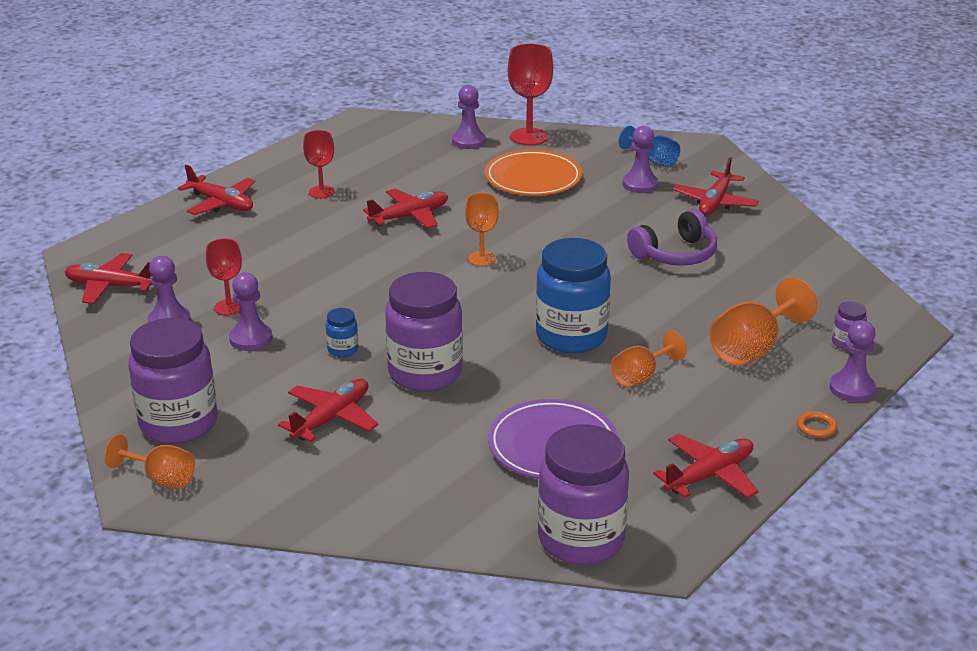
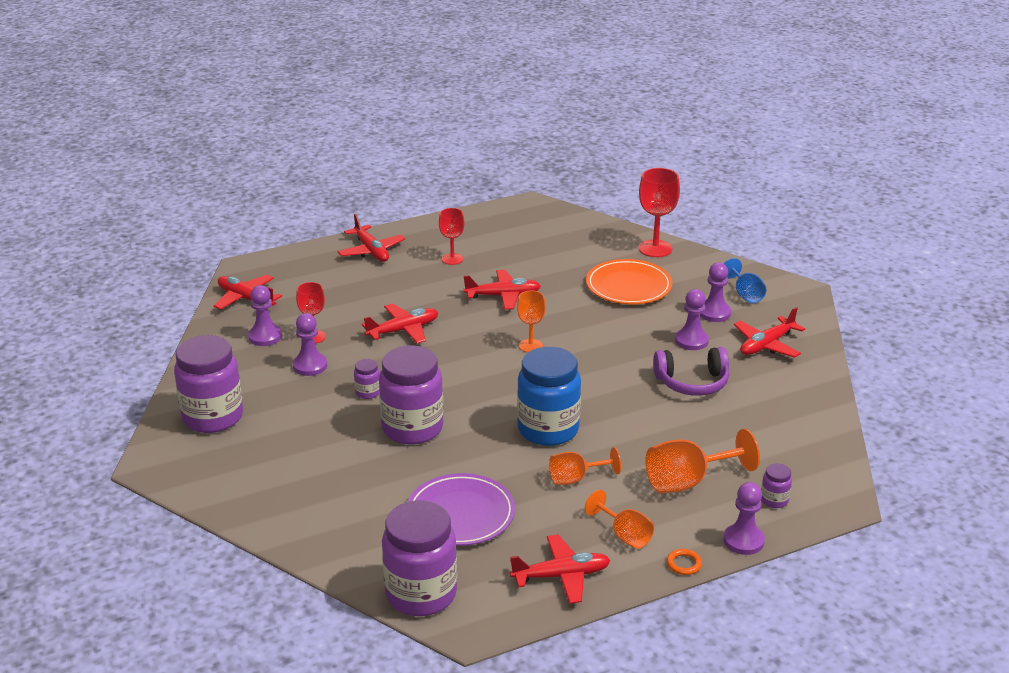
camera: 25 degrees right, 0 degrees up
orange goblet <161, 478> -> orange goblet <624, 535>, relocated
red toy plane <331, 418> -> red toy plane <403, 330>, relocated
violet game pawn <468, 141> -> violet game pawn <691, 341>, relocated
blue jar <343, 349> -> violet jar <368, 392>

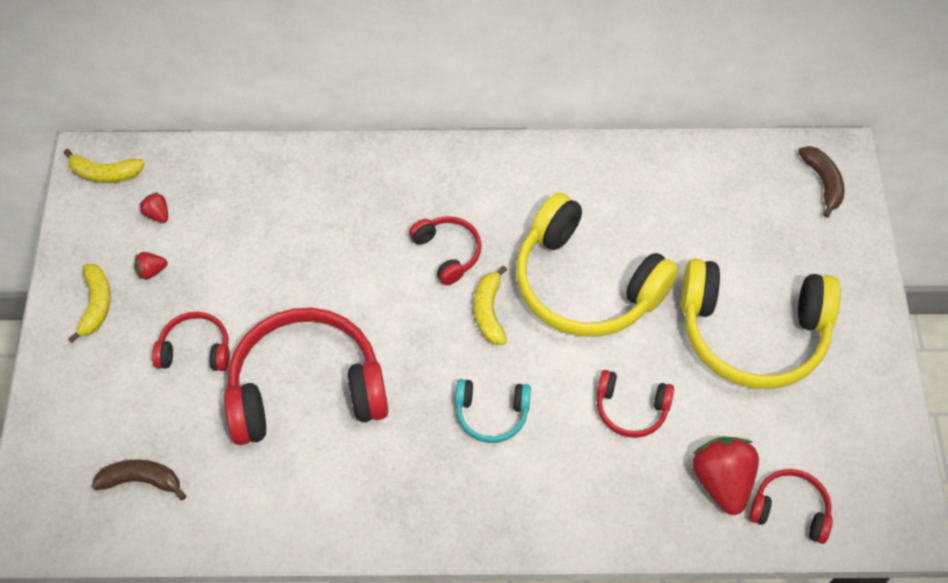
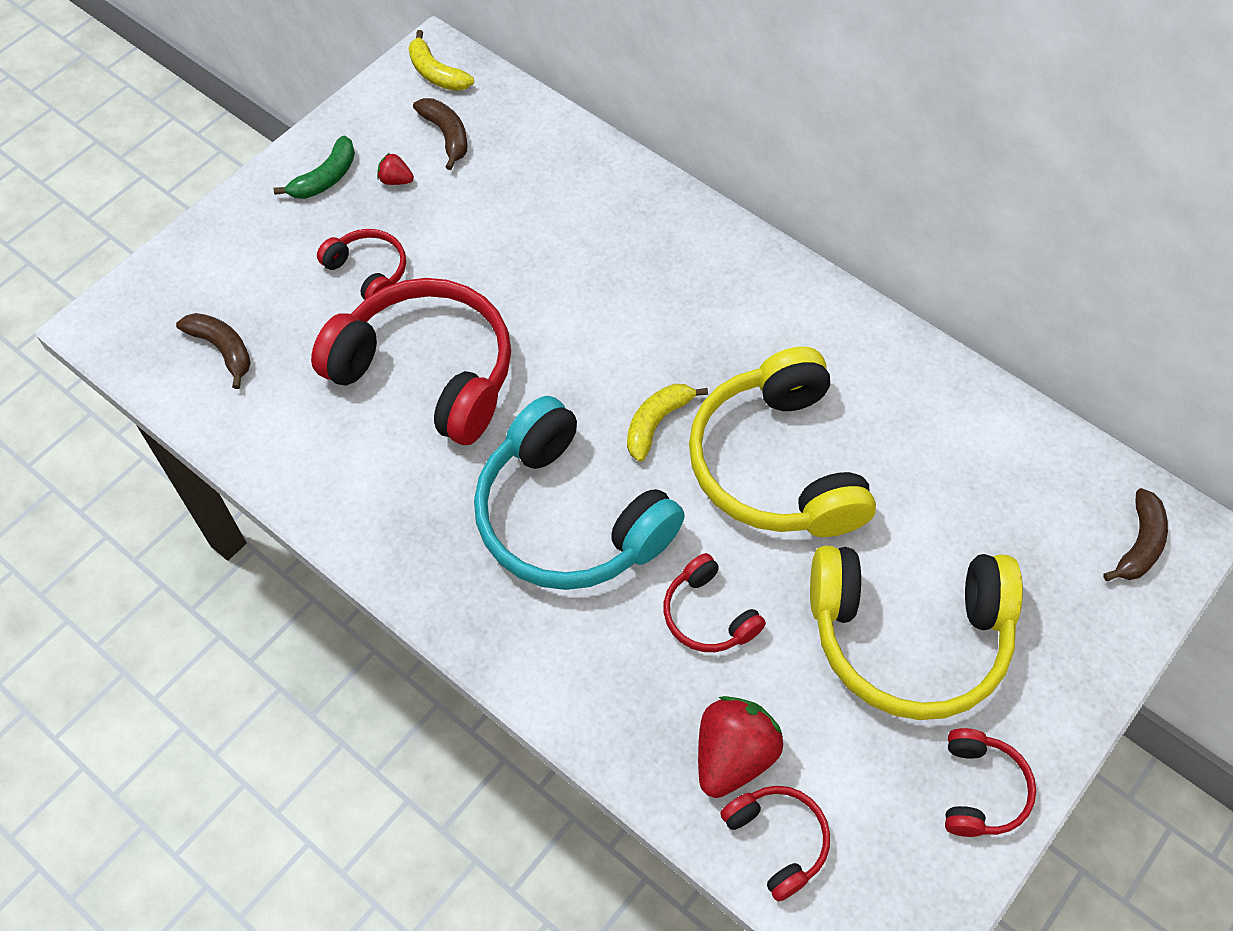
camera: 40 degrees right, 0 degrees up
red headset <447, 252> -> red headset <980, 790>, relocated
red berry <157, 214> -> russet toy banana <446, 135>
bright yellow toy banana <96, 305> -> green toy banana <325, 178>
bright yellow headset <752, 333> -> bright yellow headset <908, 637>, 45 degrees counterclockwise
aqua headset <491, 414> -> aqua headset <569, 517>, x2.09

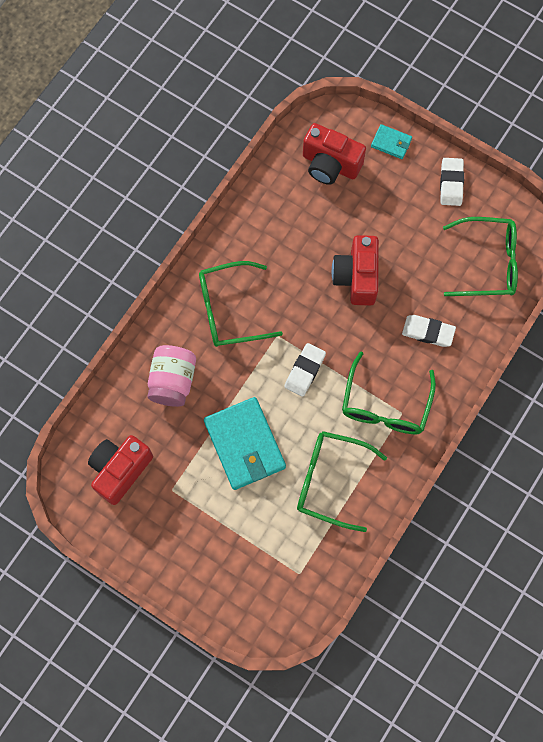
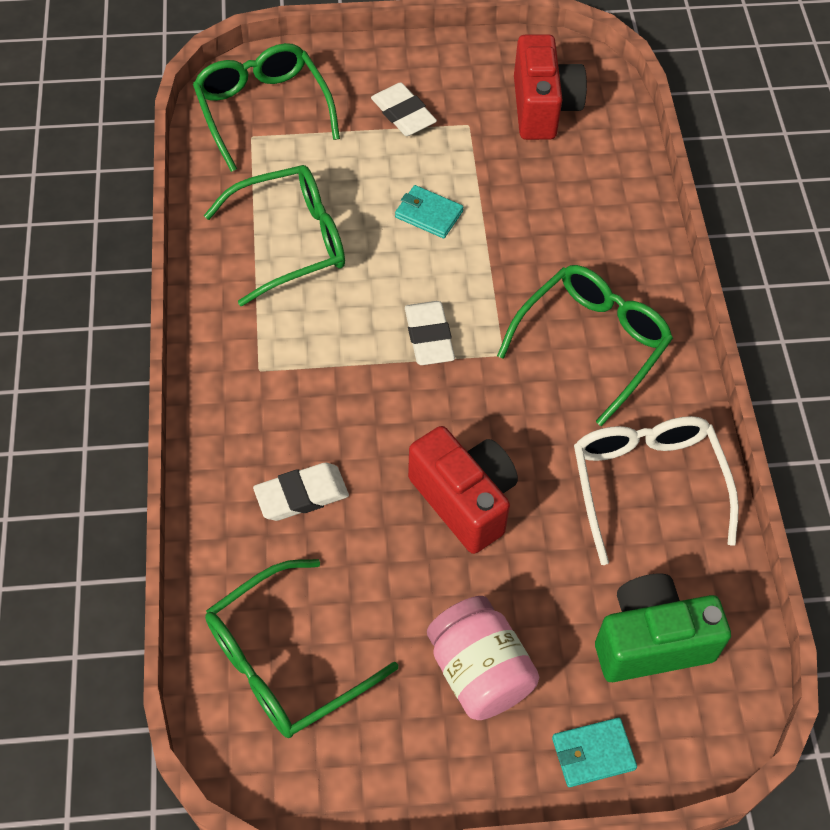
camera: 140 degrees right, 15 degrees down
none -> pure white eyeglasses <647, 484>
pink jar <173, 381> -> pink jar <479, 672>, relocated
green eyeglasses <385, 405> -> green eyeglasses <263, 110>, relocated
pure white gum eraser <451, 183> -> pure white gum eraser <403, 114>, relocated
red camera <330, 165> -> green camera <651, 641>
aqua card wallet <244, 444> -> aqua card wallet <429, 214>, x0.48

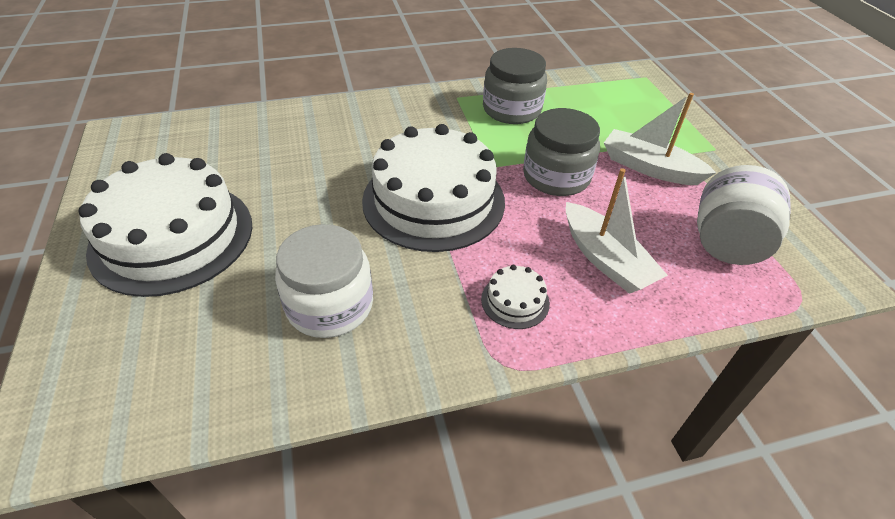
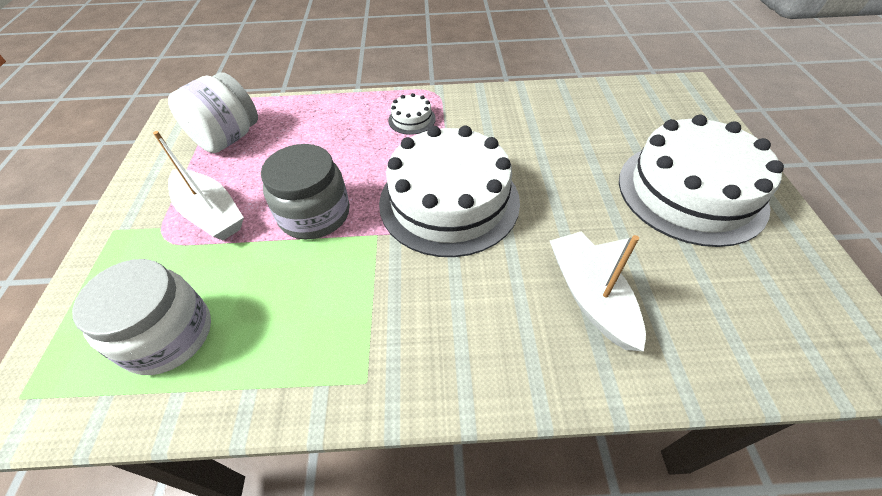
camera: 165 degrees left, 5 degrees up
grey jar <511, 109> -> none
pure white jar <330, 305> -> pure white jar <168, 335>, relocated
pure white boat <605, 259> -> pure white boat <590, 296>, relocated

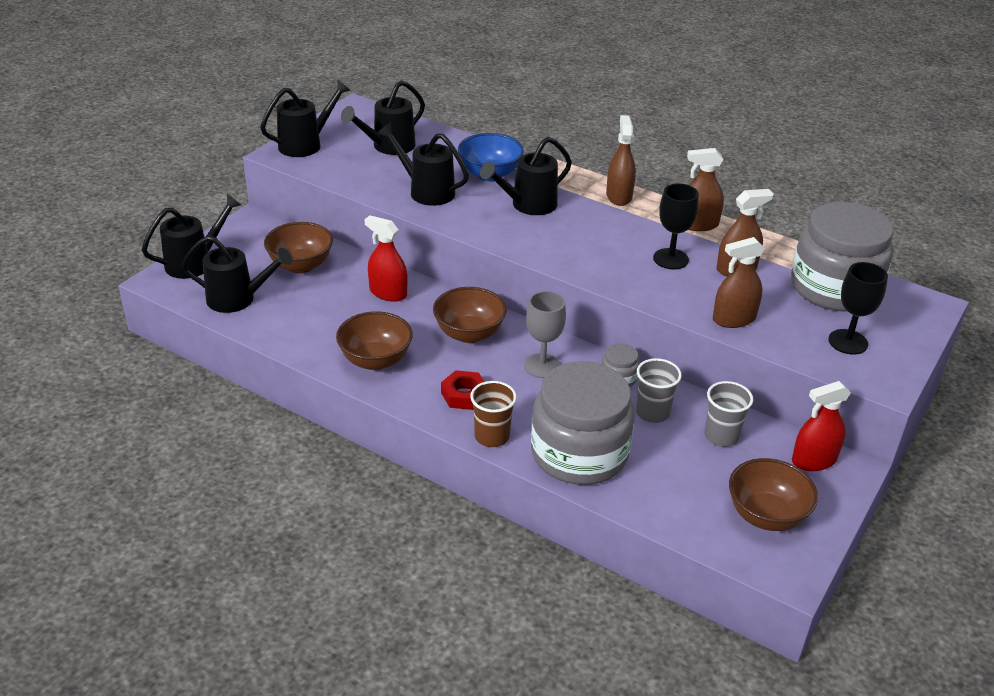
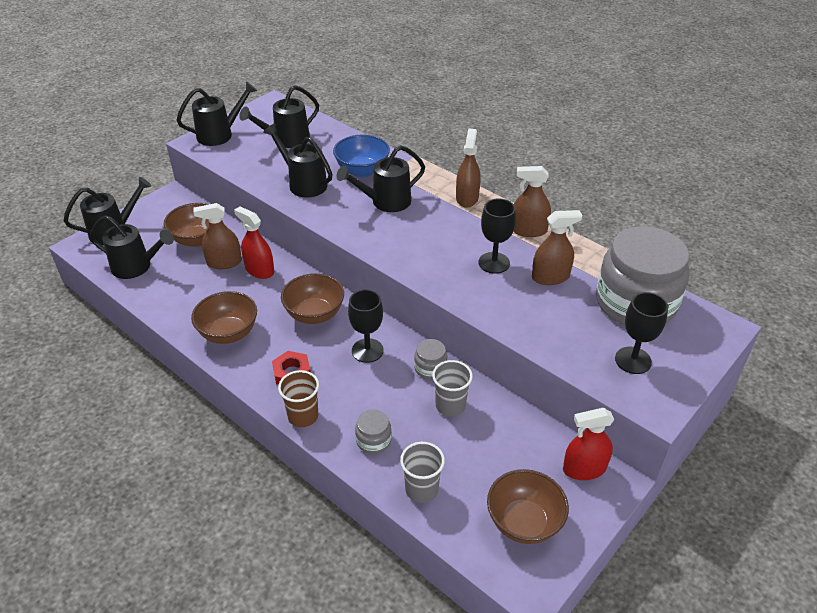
camera: 10 degrees right, 5 degrees up
grey tumbler <721, 436> -> grey tumbler <421, 489>, relocated
russet sprayer <734, 319> -> russet sprayer <224, 262>, relocated
grey goblet <542, 366> -> jet-black goblet <367, 350>
grey jar <579, 453> -> grey jar <373, 440>, x0.41

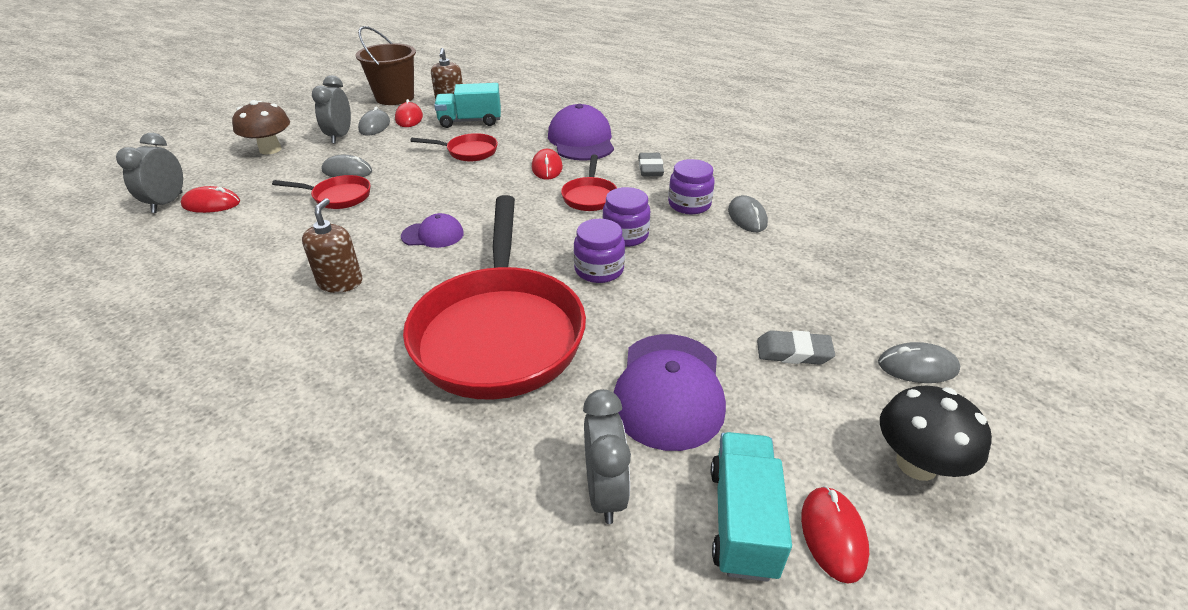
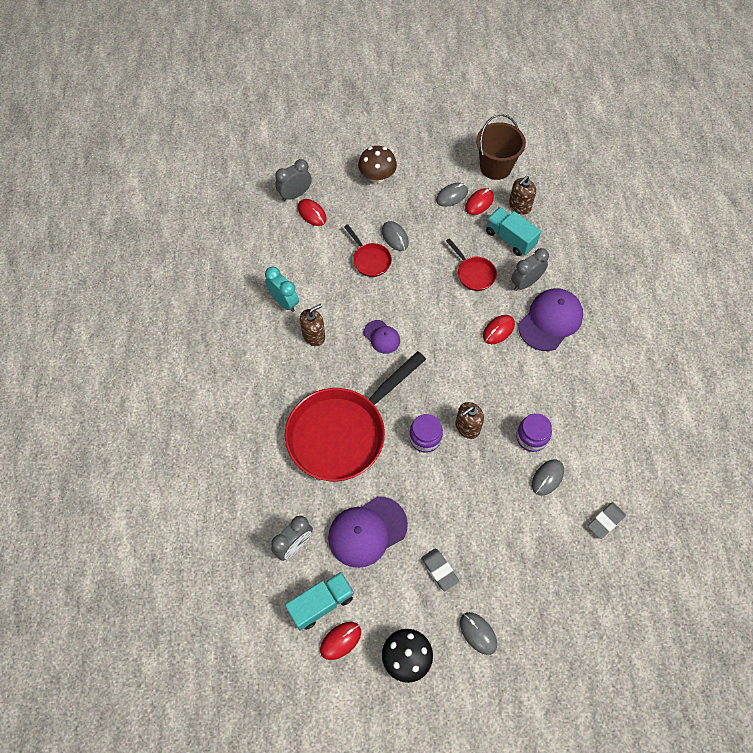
camera: 50 degrees right, 25 degrees up
red pan <590, 196> -> none
none -> aqua bedside clock <284, 302>
grey bedside clock <340, 136> -> grey bedside clock <525, 282>, relocated
grey gum eraser <650, 168> -> grey gum eraser <605, 521>, relocated
violet jar <625, 235> -> russet soap pump <467, 427>

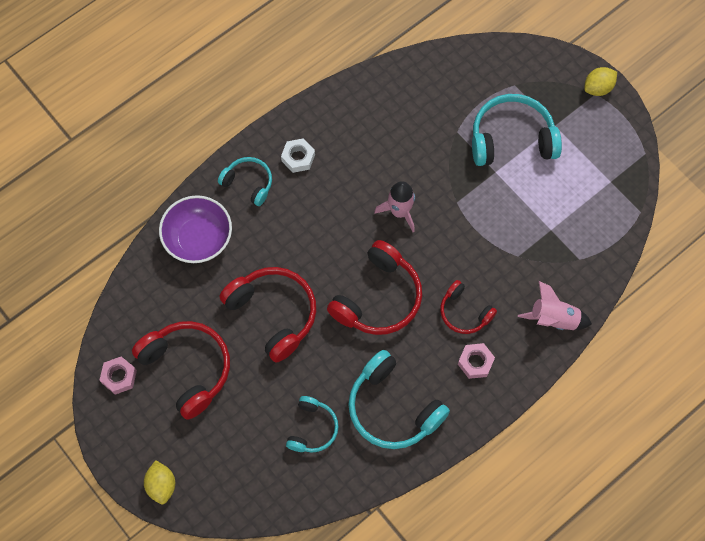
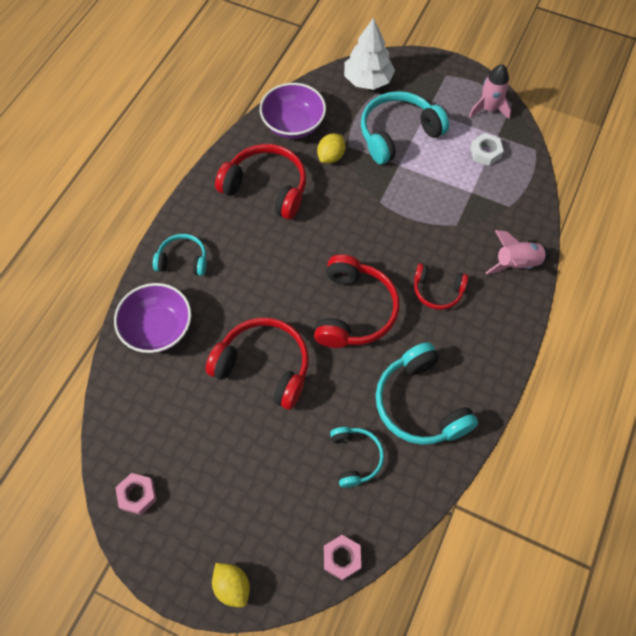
camera: 25 degrees left, 5 degrees down
none -> violet serving bowl <293, 124>
none -> pure white fir tree <368, 80>
red headset <187, 369> -> red headset <266, 188>, relocated
pure white hexagon nut <298, 158> -> pure white hexagon nut <485, 152>, relocated
pink spaceship <399, 211> -> pink spaceship <488, 109>, relocated
pink hexagon nut <475, 362> -> pink hexagon nut <342, 558>, relocated
bright yellow lemon <598, 88> -> bright yellow lemon <331, 156>, relocated
aqua headset <393, 408> -> aqua headset <420, 404>, 45 degrees clockwise

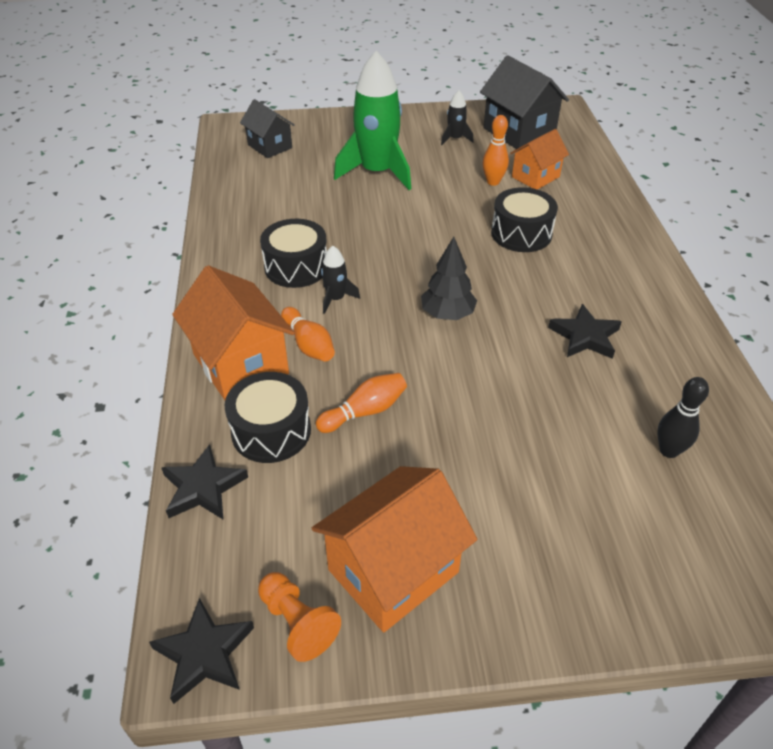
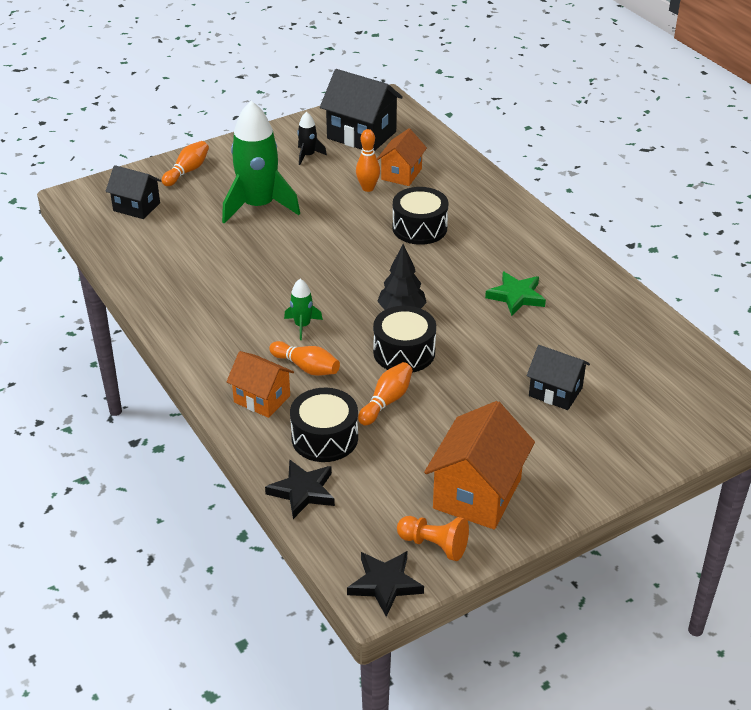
camera: 25 degrees left, 5 degrees down
jet-black bowling pin <669, 450> -> none
none -> orange bowling pin <187, 171>
none -> jet-black toy house <555, 392>
jet-black snare drum <296, 267> -> jet-black snare drum <404, 352>, relocated
jet-black spaceship <336, 299> -> green spaceship <302, 325>
jet-black star <585, 336> -> green star <516, 296>
orange toy house <241, 364> -> orange toy house <262, 399>, x0.62

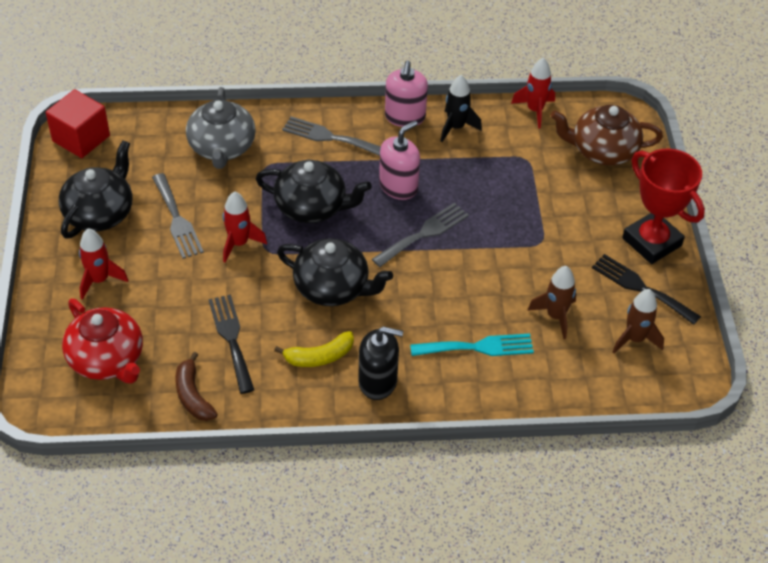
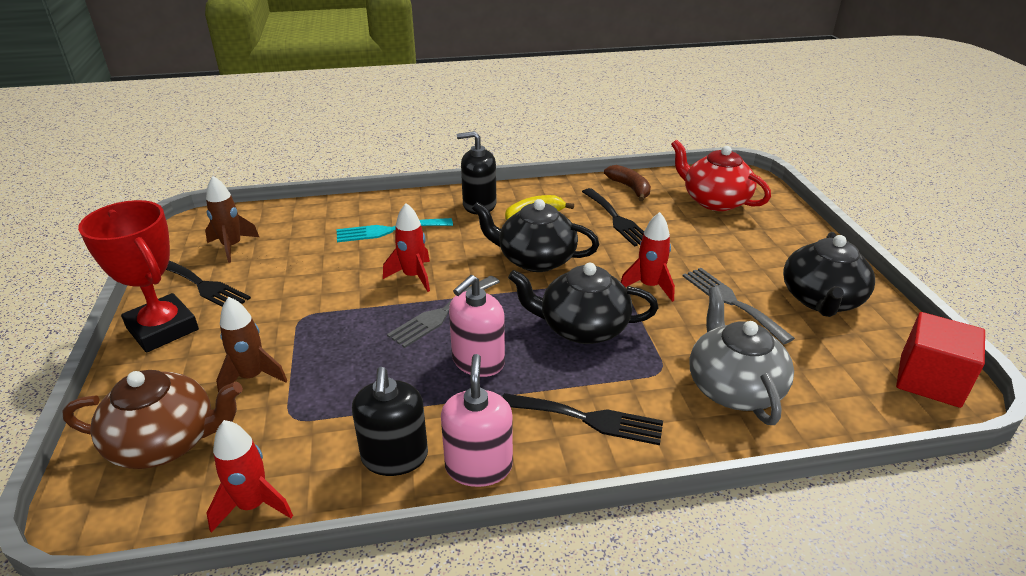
camera: 175 degrees right, 15 degrees down
red spaceship <99, 280> -> red spaceship <413, 276>, relocated
russet spaceship <555, 316> -> russet spaceship <252, 377>, relocated
jet-black spaceship <456, 127> -> jet-black soap pump <395, 457>
grey fork <330, 137> -> jet-black fork <588, 419>

